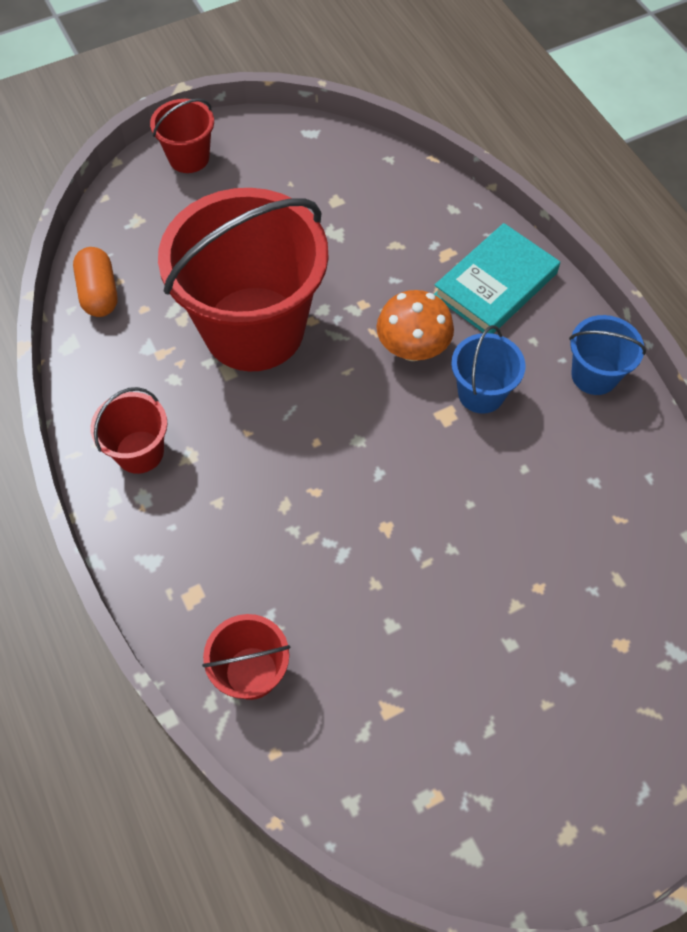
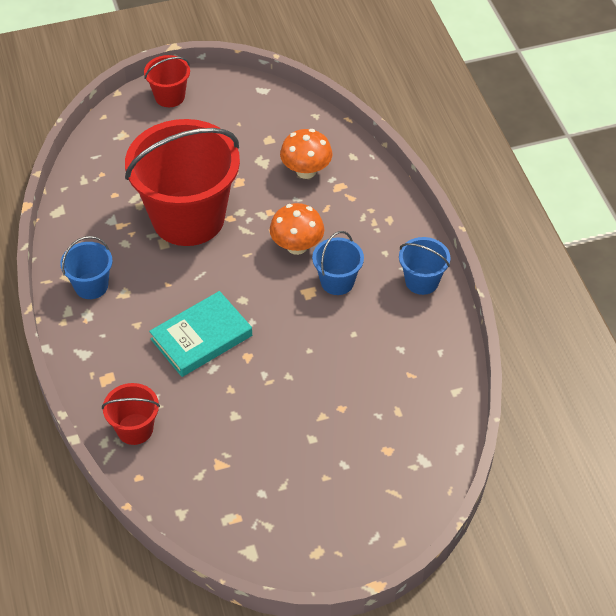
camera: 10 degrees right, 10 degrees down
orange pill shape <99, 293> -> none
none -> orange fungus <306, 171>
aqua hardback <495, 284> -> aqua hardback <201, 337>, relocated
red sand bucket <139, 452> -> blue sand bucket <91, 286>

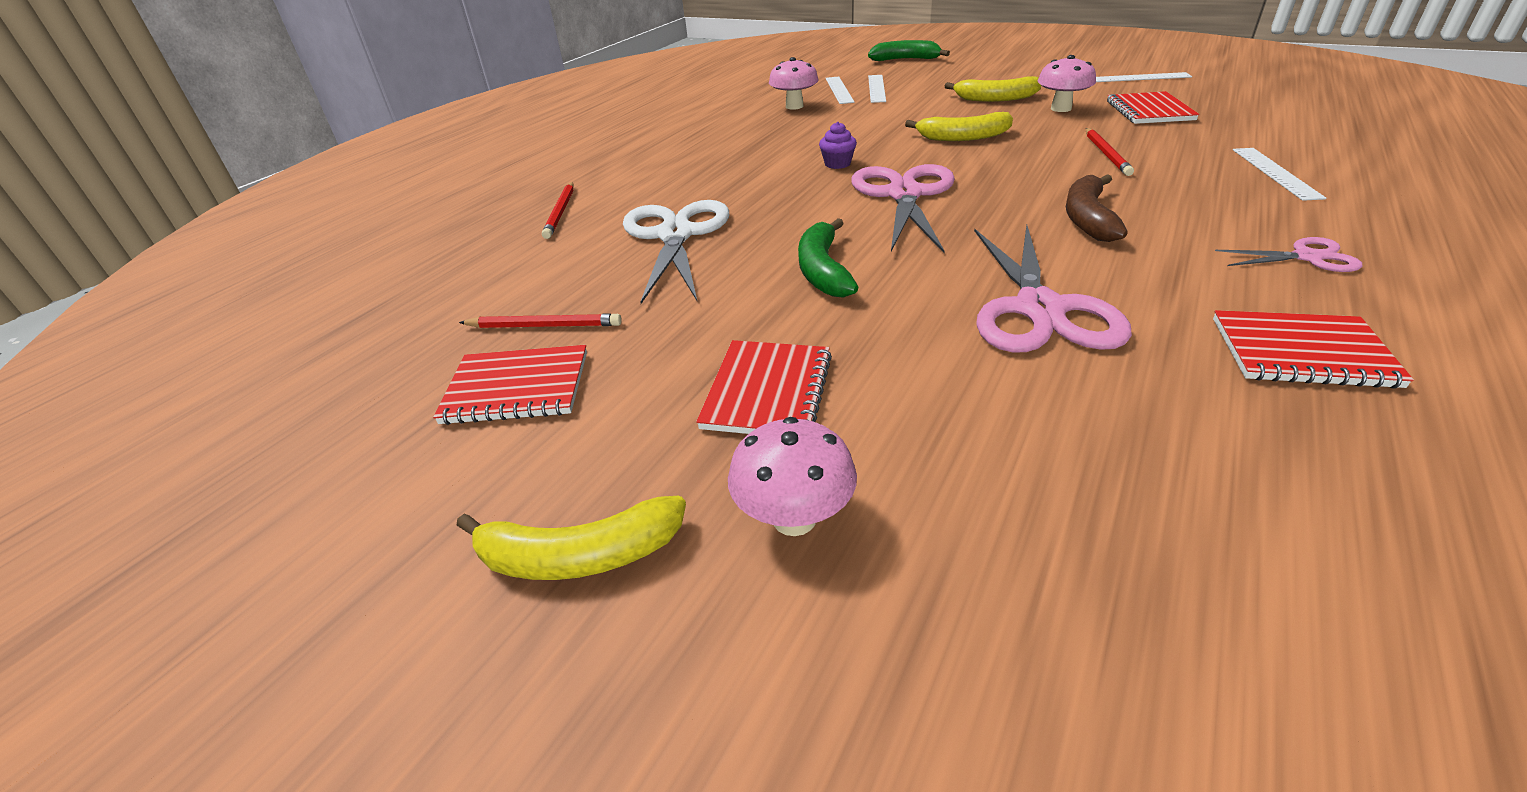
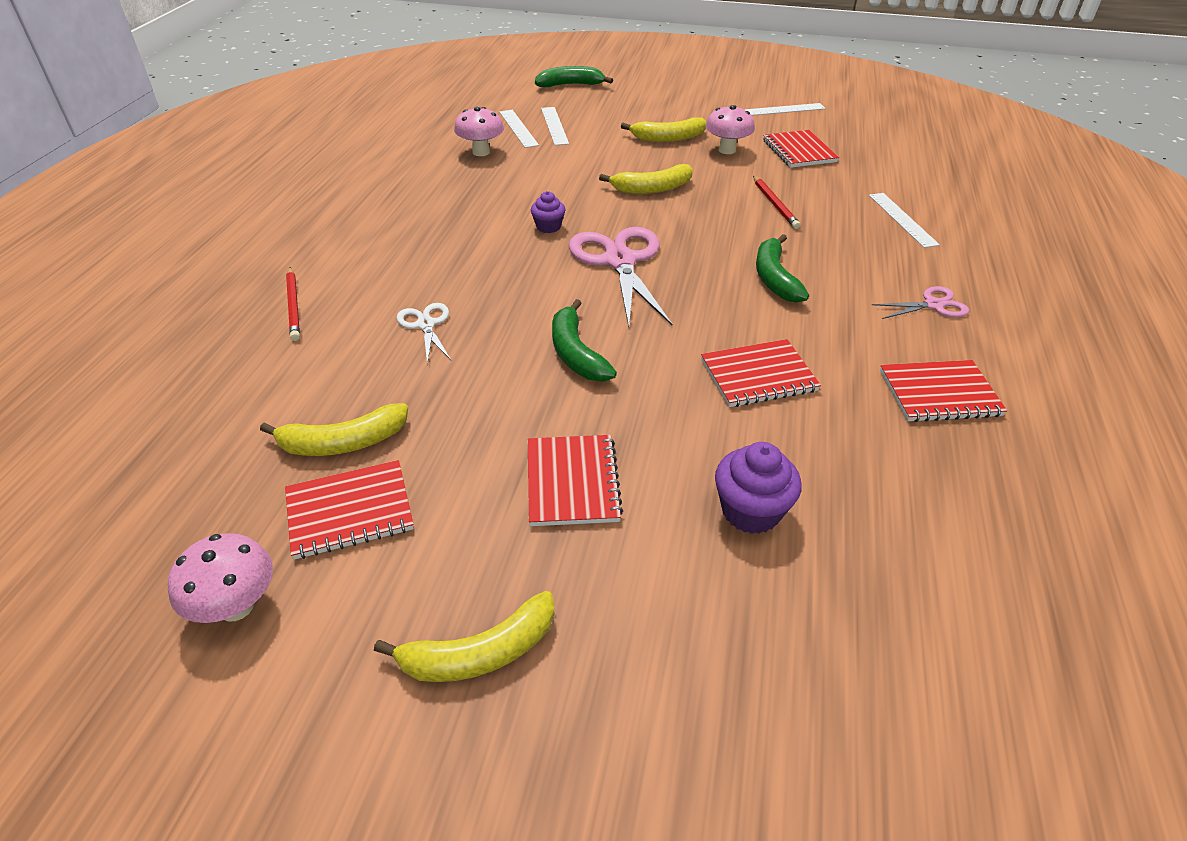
camera: 20 degrees left, 5 degrees up
none -> violet muffin <751, 511>
pink fungus <794, 518> -> pink fungus <236, 606>, relocated
red lead pencil <544, 326> -> bright yellow toy banana <343, 442>
pink pair of scissors <1039, 310> -> red notepad <758, 375>
russet toy banana <1088, 218> -> green toy banana <774, 278>
pure white pair of scissors <676, 235> -> pure white pair of scissors <426, 324>, x0.51

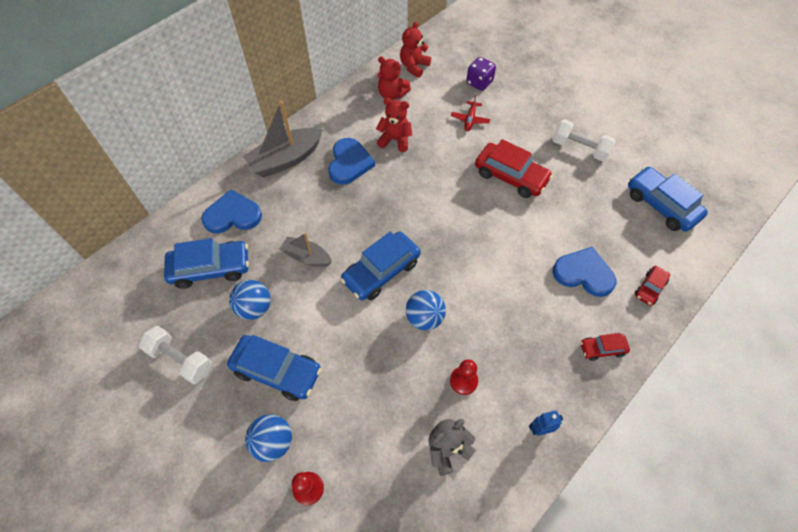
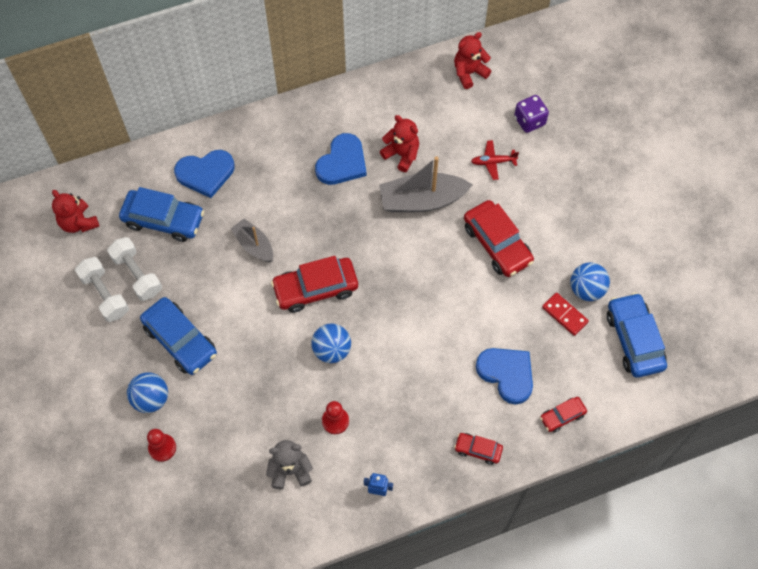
camera: 25 degrees right, 5 degrees up
none -> red domino tile <564, 315>
blue play ball <254, 308> -> blue play ball <586, 289>, relocated
grey boat <286, 159> -> grey boat <422, 200>, relocated
red teddy <392, 94> -> red teddy <78, 222>, relocated
pure white hand weight <579, 148> -> pure white hand weight <137, 274>, relocated
blue toy car <381, 271> -> red toy car <315, 289>
blue love heart <232, 215> -> blue love heart <205, 173>, 150 degrees clockwise
red toy plane <470, 120> -> red toy plane <493, 162>, 45 degrees clockwise

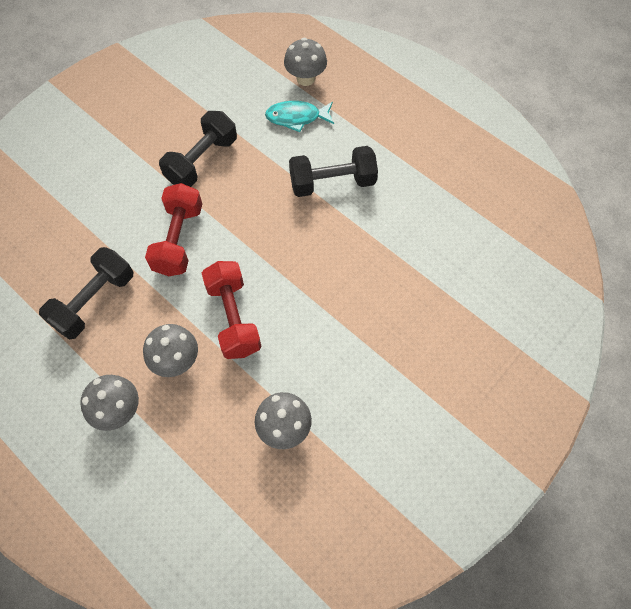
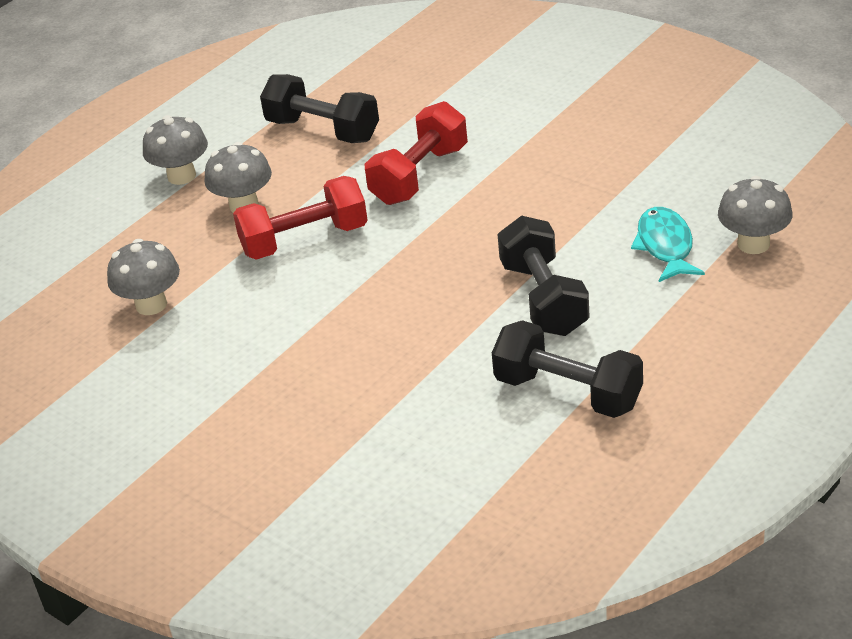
camera: 90 degrees right, 25 degrees down
jet-black hand weight <202, 161> -> jet-black hand weight <568, 392>, relocated
red hand weight <178, 240> -> red hand weight <419, 175>, 60 degrees counterclockwise

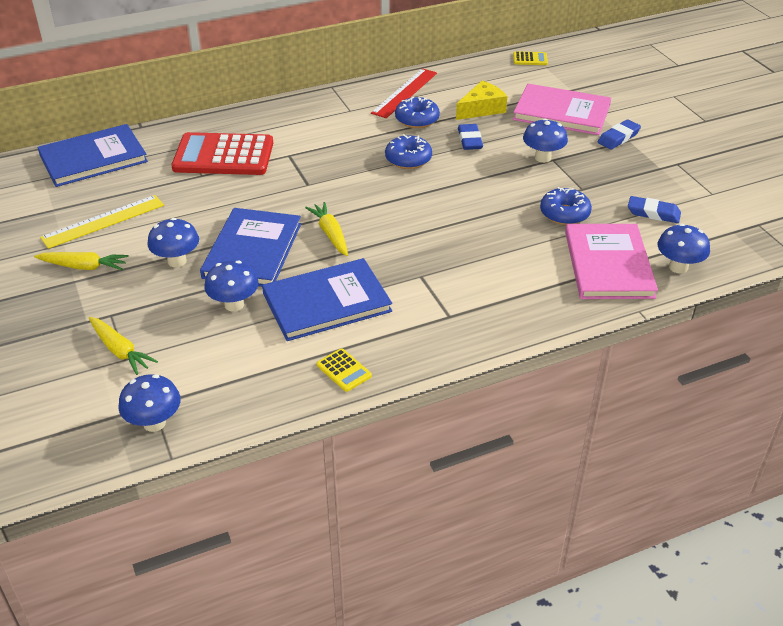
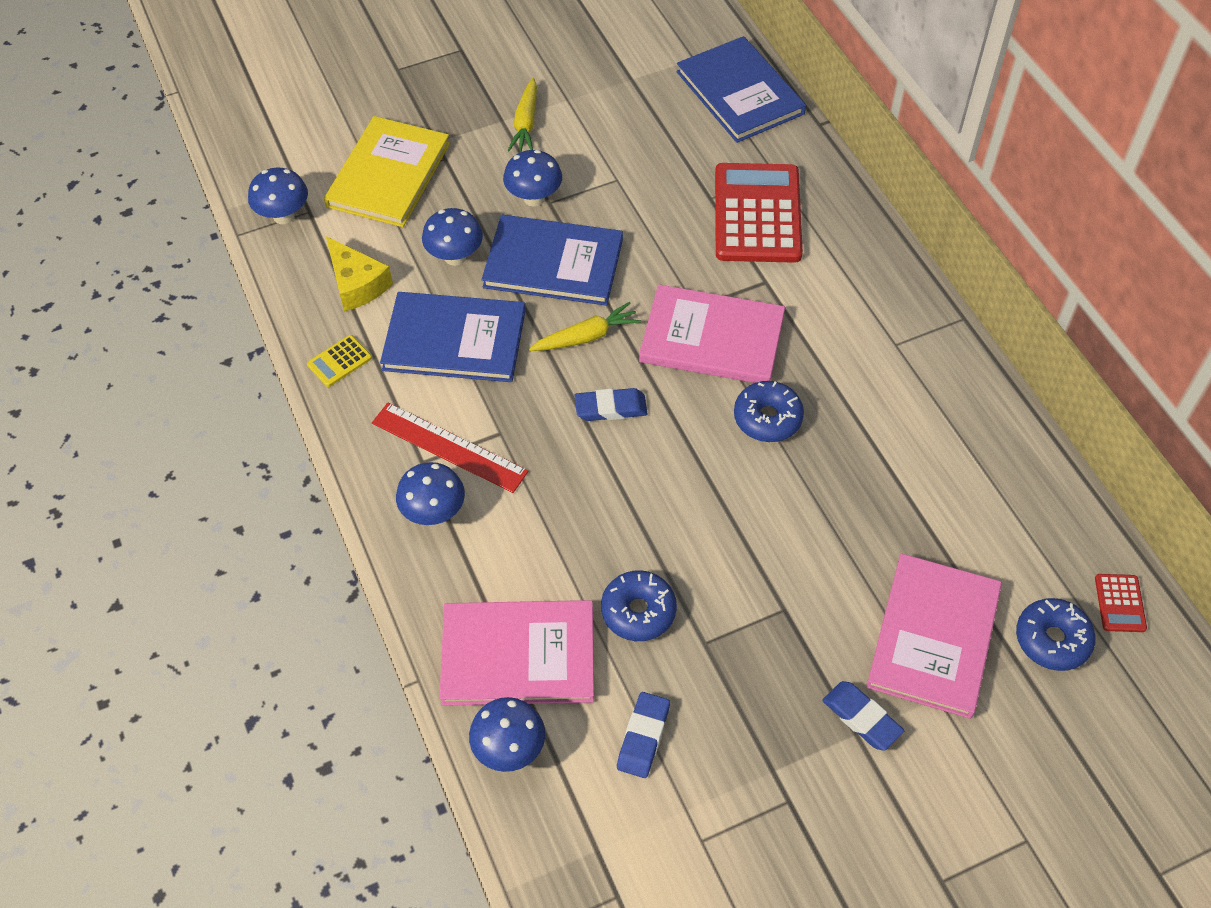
camera: 90 degrees right, 15 degrees up
bright yellow measuring stick <103, 221> -> none
none -> pink hardback <712, 338>
red measuring stick <404, 93> -> red measuring stick <449, 447>, relocated
blue donut <417, 119> -> blue donut <1052, 640>, relocated
bright yellow cheese <482, 109> -> bright yellow cheese <356, 284>, relocated
blue gum eraser <469, 140> -> blue gum eraser <611, 408>, relocated
blue fungus <542, 158> -> blue fungus <434, 513>, relocated
bright yellow toy carrot <120, 351> -> bright yellow hardback <388, 175>
bright yellow adding machine <530, 59> -> red adding machine <1119, 603>
blue hardback <326, 302> -> blue hardback <454, 340>, 60 degrees counterclockwise

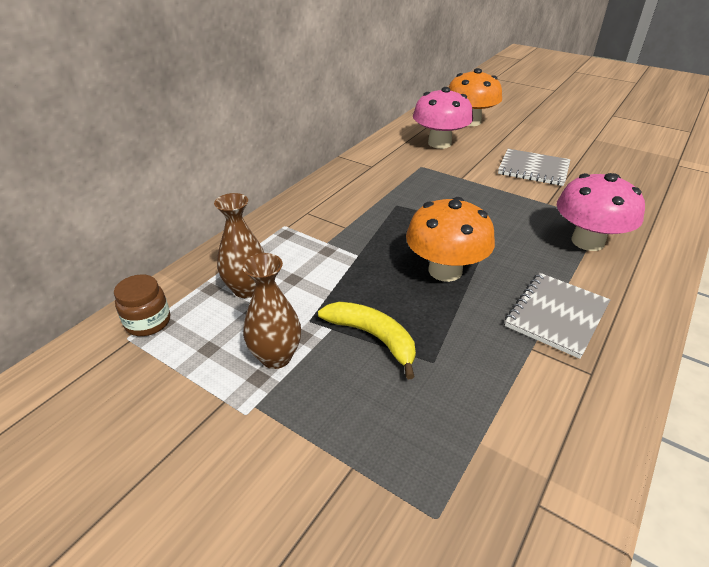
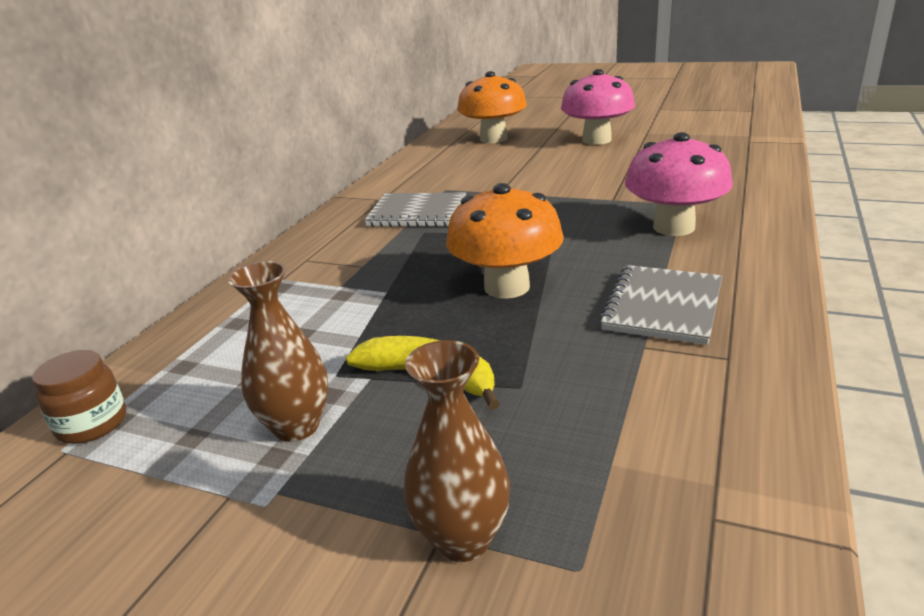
camera: 10 degrees left, 10 degrees down
russet flower vase <247, 289> -> russet flower vase <462, 539>, relocated
pink fungus <439, 143> -> pink fungus <596, 140>, relocated
grey notepad <533, 169> -> grey notepad <417, 213>, relocated

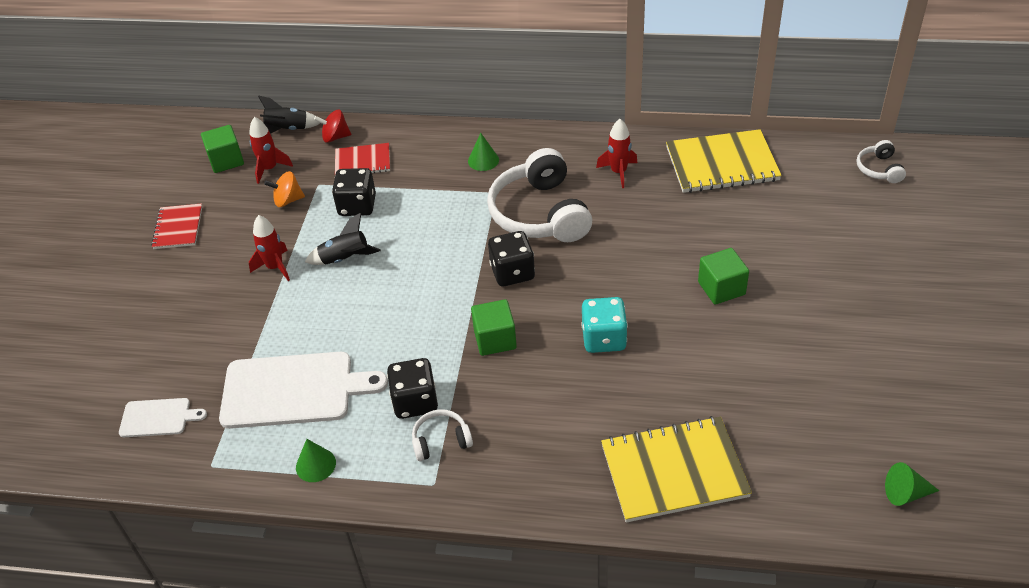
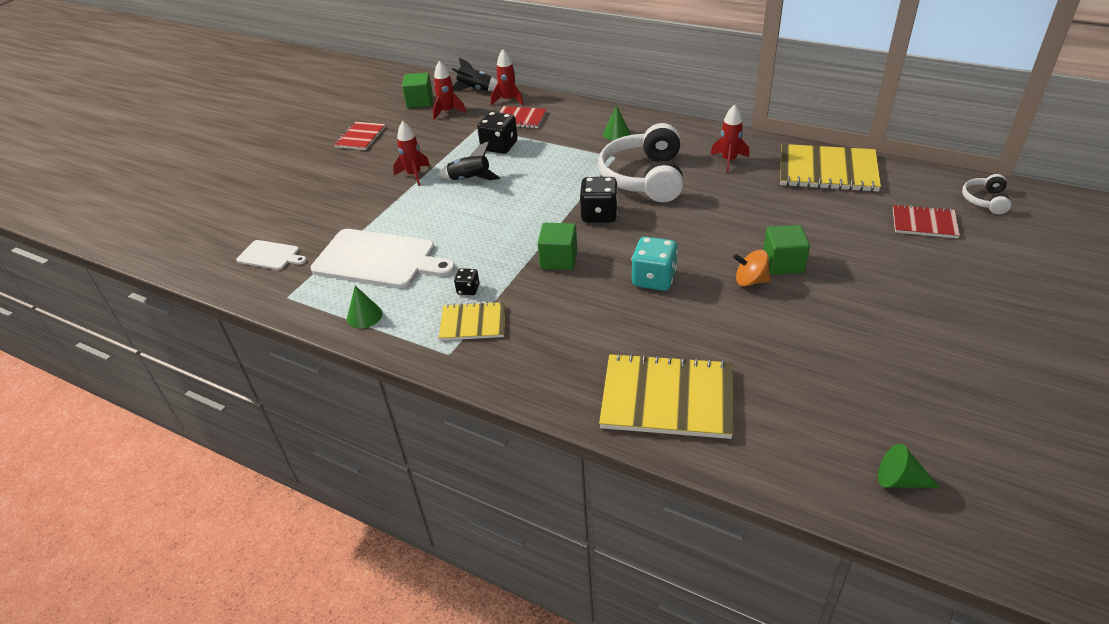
camera: 20 degrees right, 5 degrees down
none -> red notepad <924, 223>
orange spinning top <288, 200> -> orange spinning top <750, 281>, relocated
red spinning top <335, 137> -> red spaceship <508, 100>
pure white headset <441, 440> -> bright yellow notepad <473, 323>
jet-black die <415, 402> -> jet-black die <468, 289>, x0.53

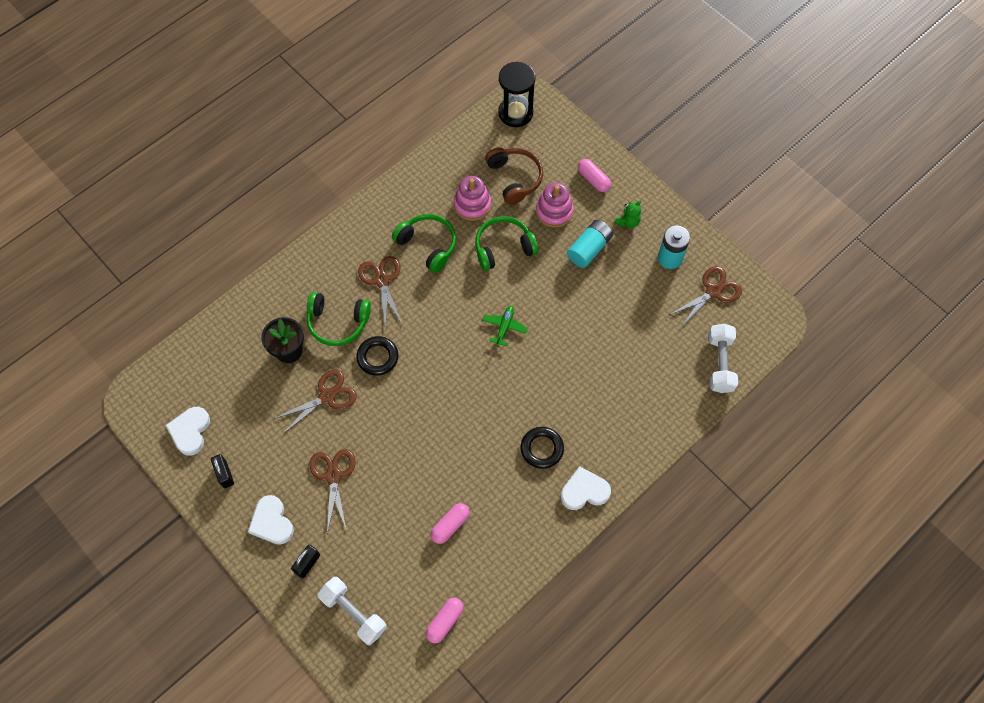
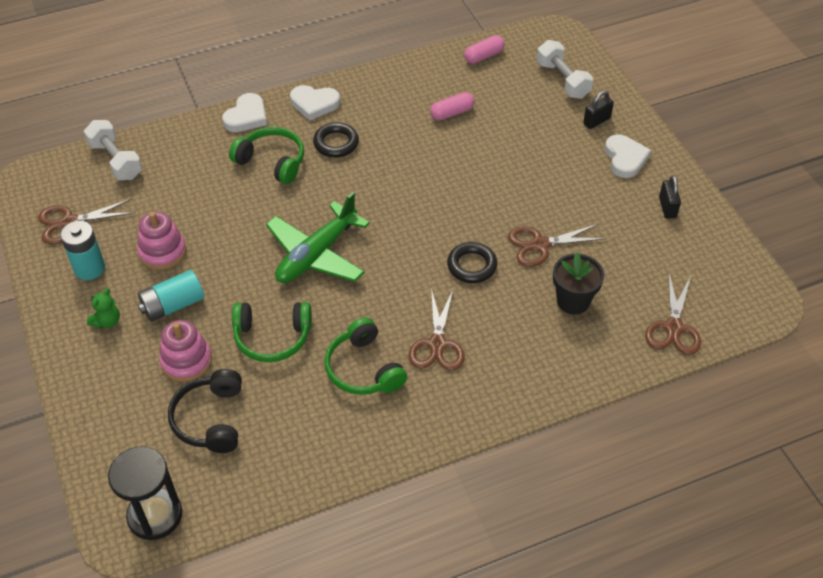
camera: 160 degrees left, 15 degrees down
pink pill shape <593, 179> -> none
pure white love heart <190, 431> -> pure white love heart <246, 116>, relocated
green headset <338, 322> -> green headset <272, 162>, relocated
russet pair of scissors <333, 476> -> russet pair of scissors <673, 328>, relocated
pink ring stacker <472, 205> -> pink ring stacker <162, 252>, relocated
russet headset <514, 178> -> jet-black headset <210, 419>
green teddy <628, 222> -> green teddy <107, 321>, 150 degrees clockwise
pure white hand weight <720, 363> -> pure white hand weight <116, 160>, 60 degrees counterclockwise
green toy plane <504, 327> -> green toy plane <316, 254>, x2.14

